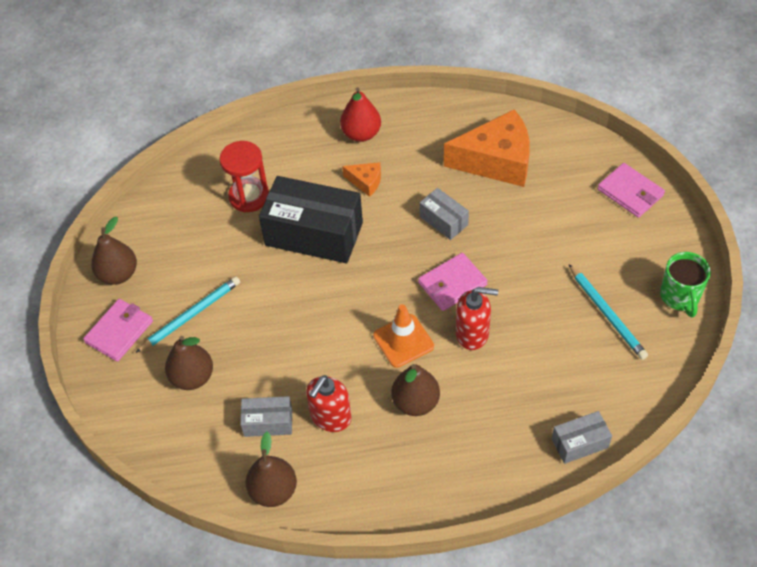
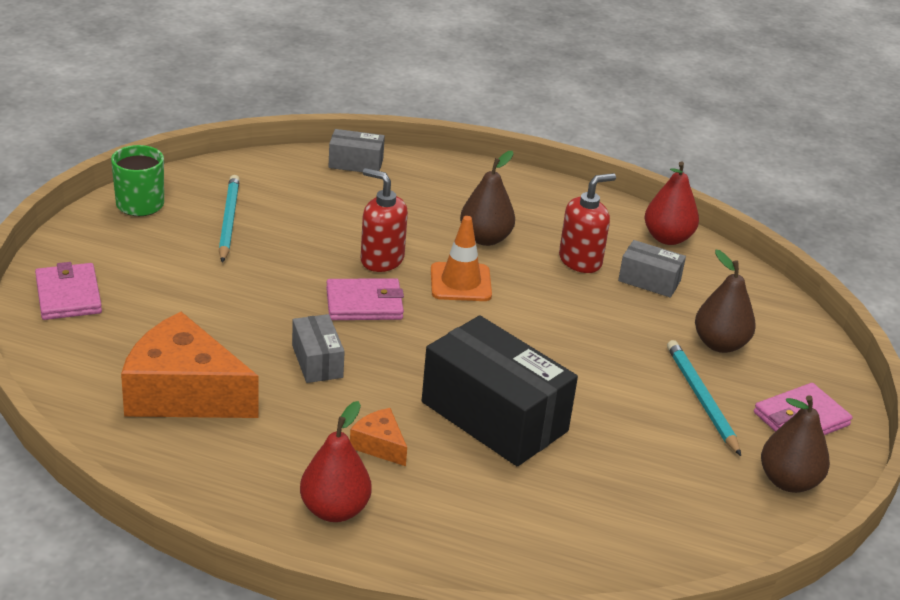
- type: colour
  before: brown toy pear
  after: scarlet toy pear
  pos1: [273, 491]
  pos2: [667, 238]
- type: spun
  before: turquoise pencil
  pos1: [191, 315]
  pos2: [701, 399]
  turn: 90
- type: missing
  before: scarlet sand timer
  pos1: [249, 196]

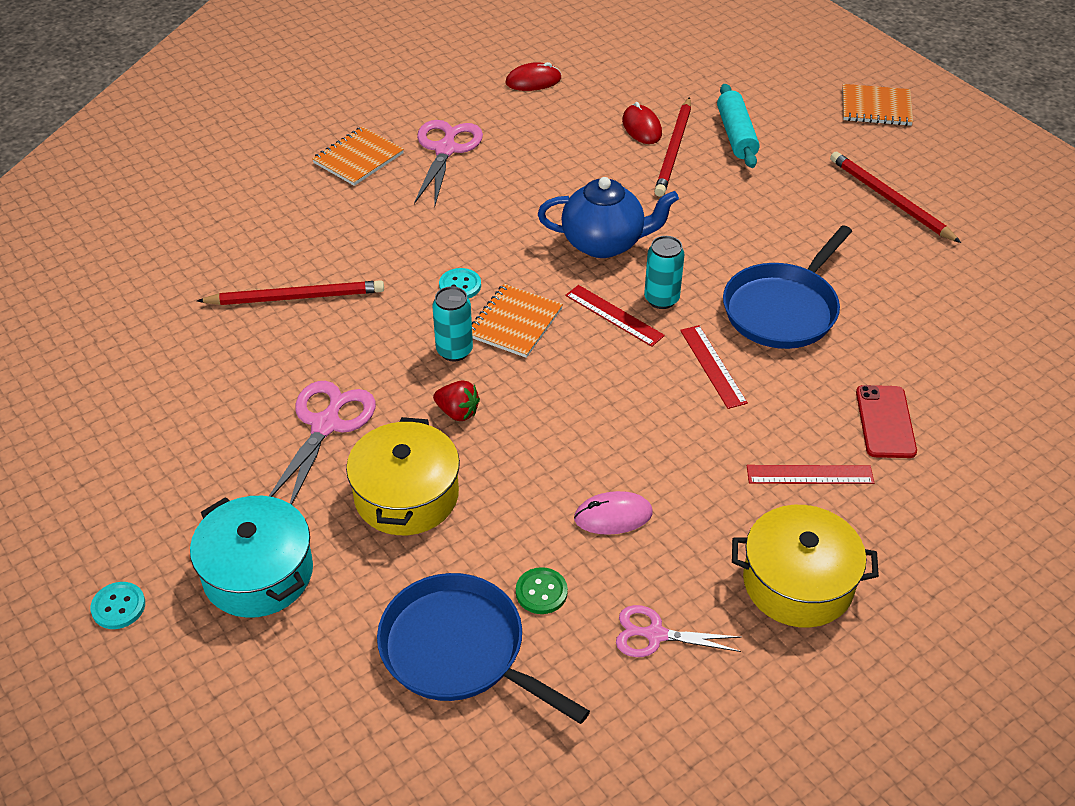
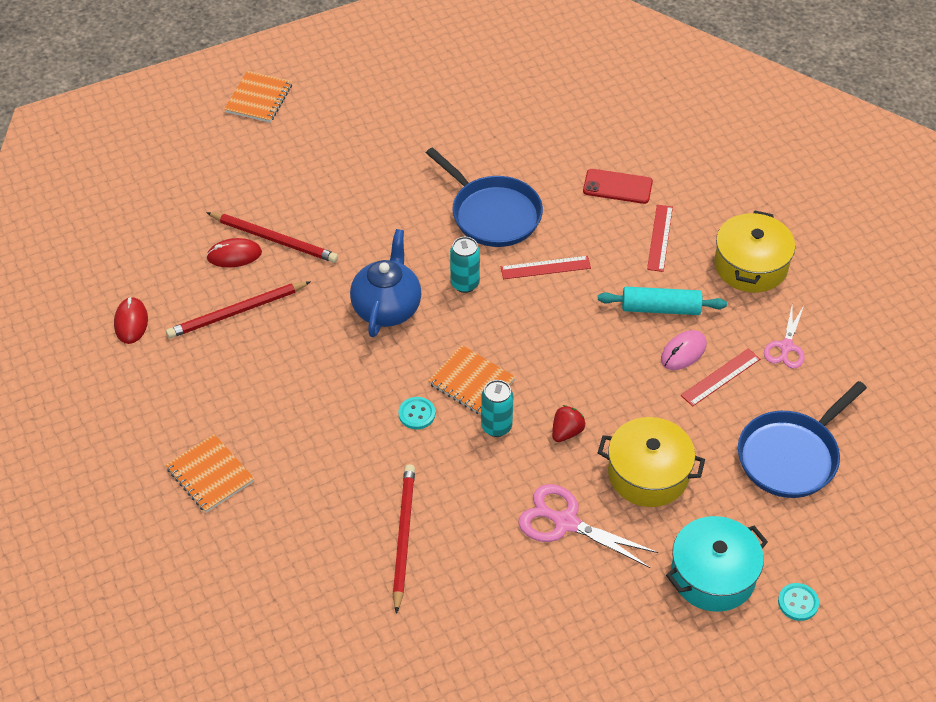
- type: relocated
  before: scarlet pencil
  pos1: [890, 200]
  pos2: [237, 312]
- type: relocated
  before: turquoise dough roller
  pos1: [736, 135]
  pos2: [660, 308]
- type: spun
  before: rose-pink mouse
  pos1: [613, 516]
  pos2: [683, 352]
  turn: 45
- type: relocated
  before: scarlet measuring stick
  pos1: [614, 315]
  pos2: [720, 377]
- type: relocated
  before: turquoise sewing button
  pos1: [118, 607]
  pos2: [798, 603]
- type: missing
  before: rose-pink shears
  pos1: [446, 149]
- type: missing
  before: leaf-green sewing button
  pos1: [541, 592]

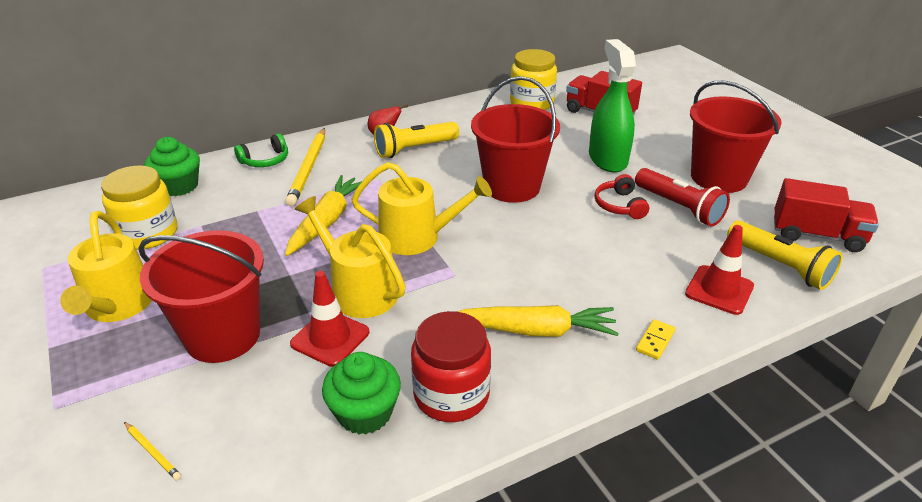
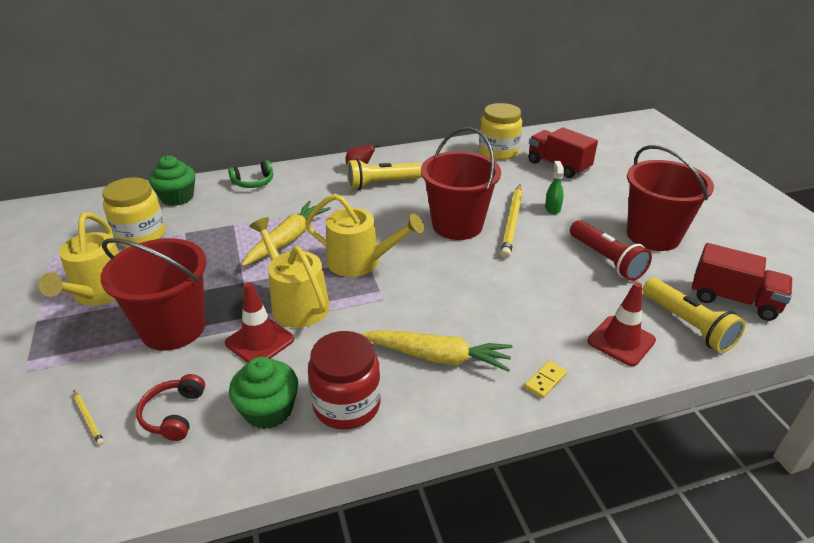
- type: relocated
  before: scarlet headphones
  pos1: [619, 205]
  pos2: [173, 414]
- type: relocated
  before: bright yellow pencil
  pos1: [308, 168]
  pos2: [512, 222]
- type: size
  before: leaf-green spray bottle
  pos1: [607, 159]
  pos2: [552, 208]
  scale: 0.46

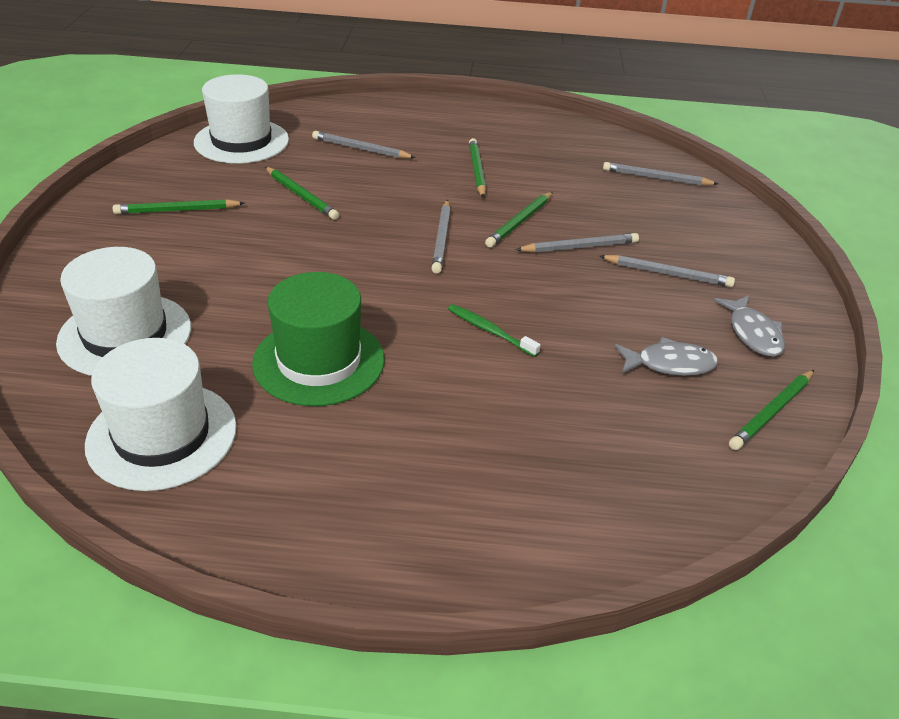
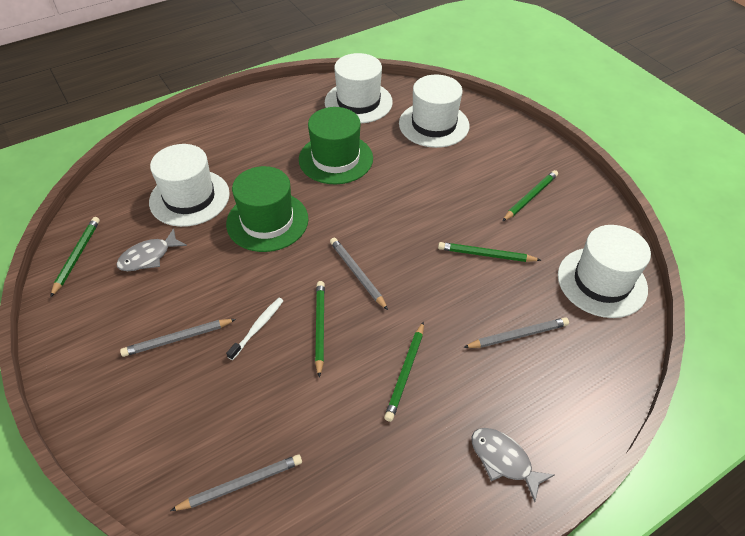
- type: appeared
  after: white tall hat
  pos2: [189, 198]
- type: exchanged
  before: leaf-green tooth brush
  after: leaf-green tall hat
  pos1: [490, 331]
  pos2: [267, 221]
- type: exchanged
  before: ash-grey pencil
  after: white tooth brush
  pos1: [579, 247]
  pos2: [258, 327]
- type: spun
  before: leaf-green pencil
  pos1: [476, 170]
  pos2: [405, 372]
  turn: 60
- type: relocated
  before: ash-grey toy fish
  pos1: [753, 333]
  pos2: [504, 460]

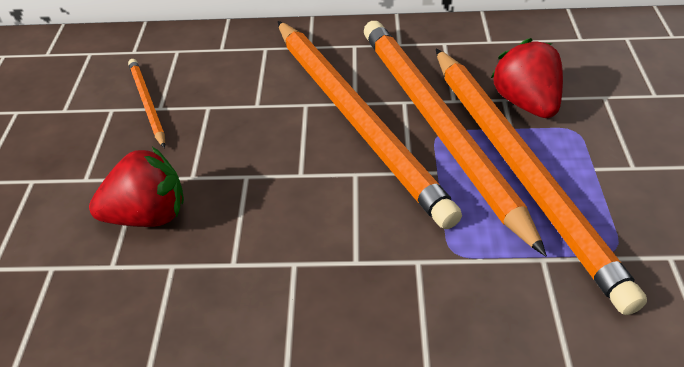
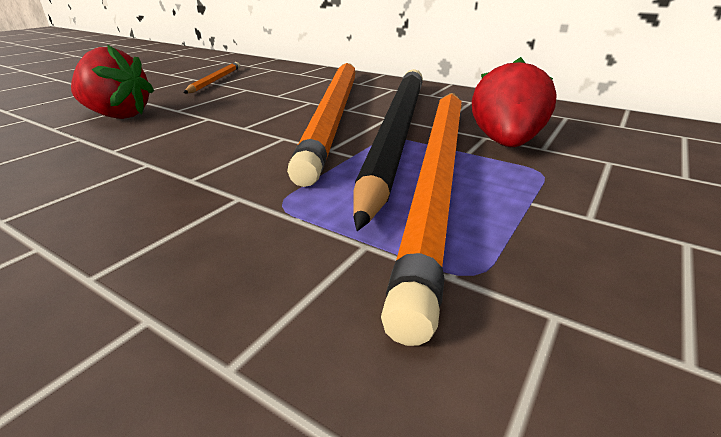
- type: colour
  before: orange pencil
  after: ebony pencil
  pos1: [437, 125]
  pos2: [396, 133]

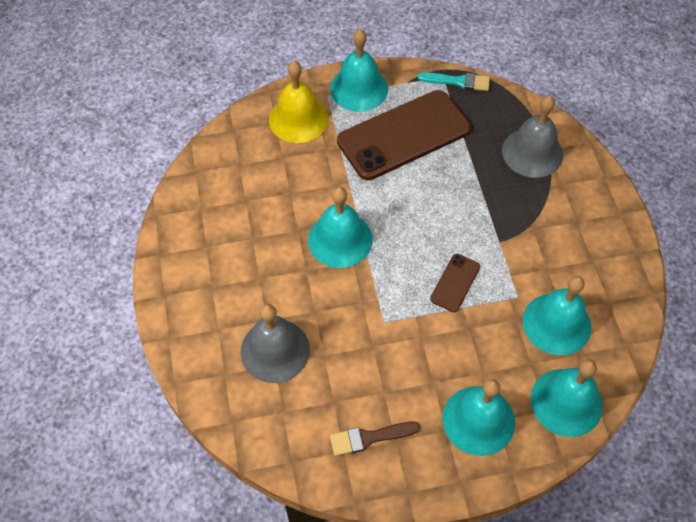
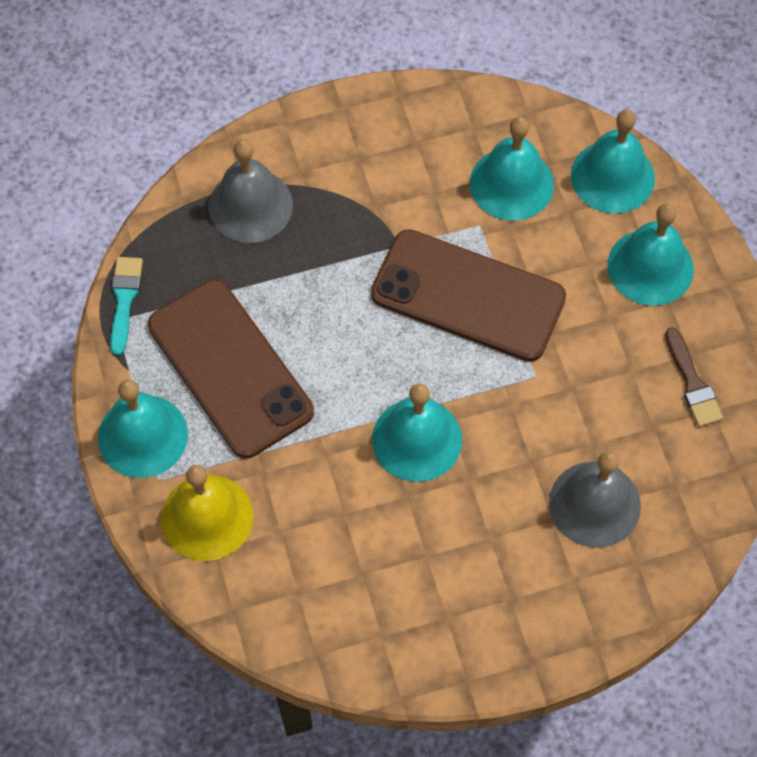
- type: size
  before: brown smartphone
  pos1: [455, 283]
  pos2: [468, 296]
  scale: 2.28

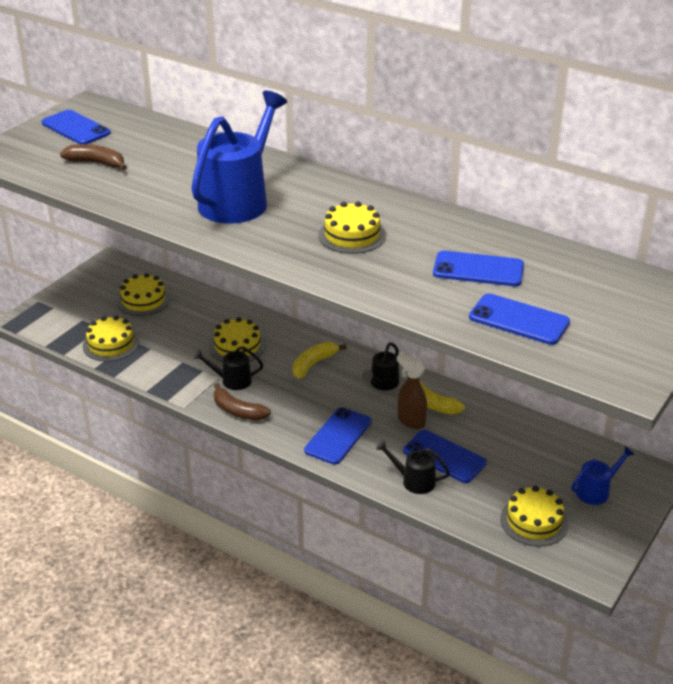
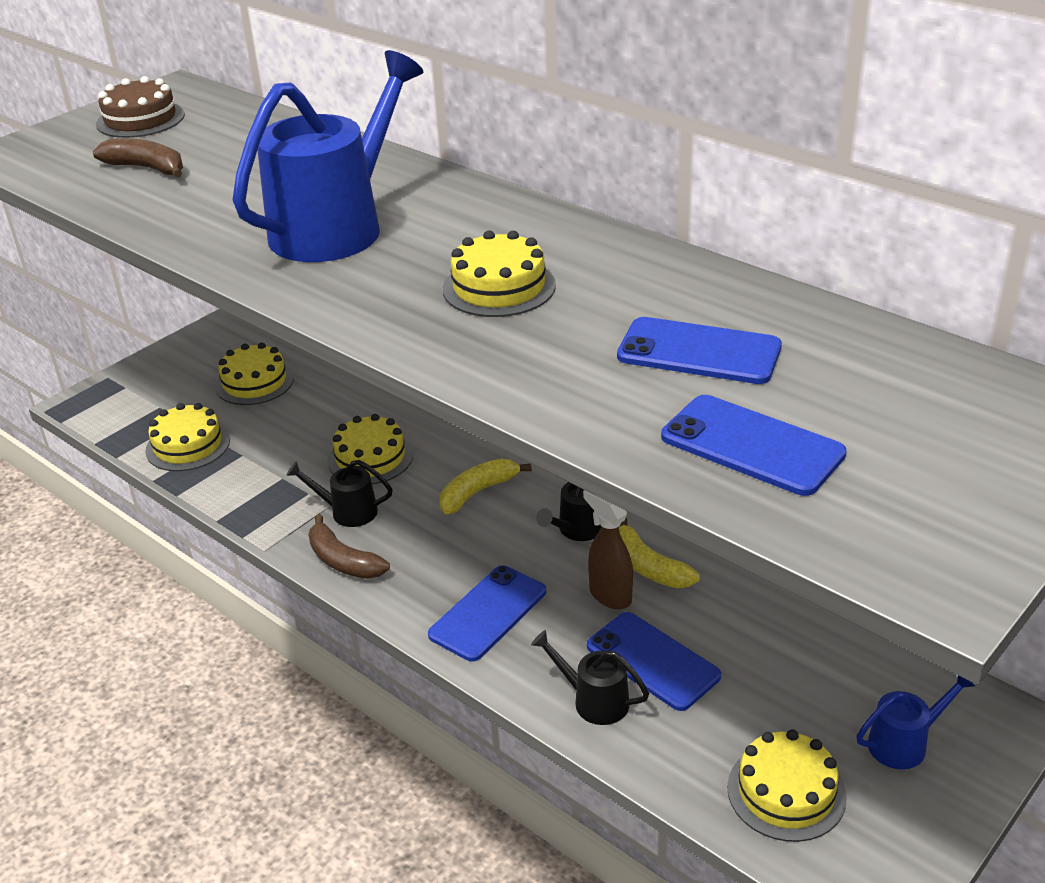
- type: exchanged
  before: cobalt smartphone
  after: brown layer cake
  pos1: [76, 128]
  pos2: [140, 119]

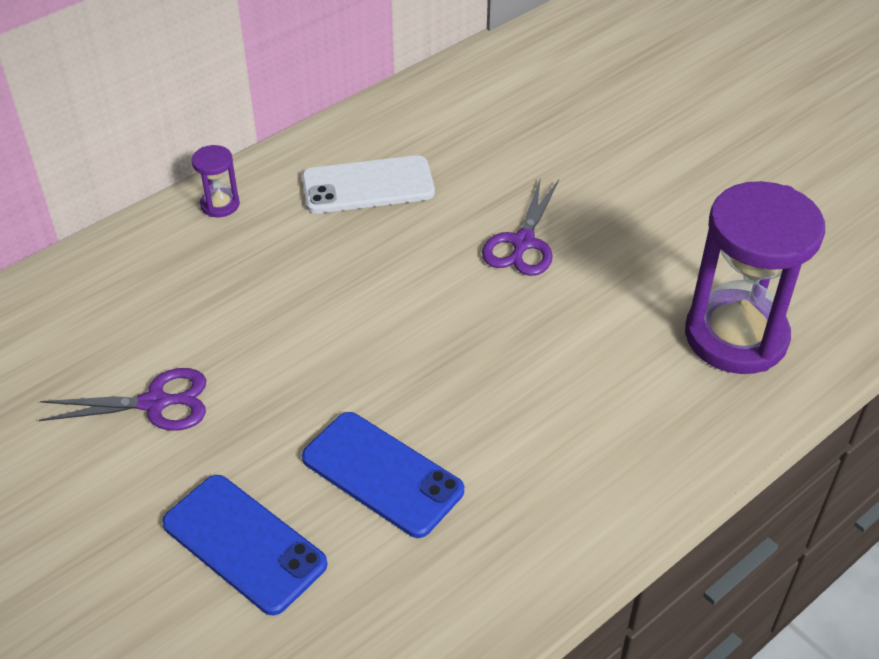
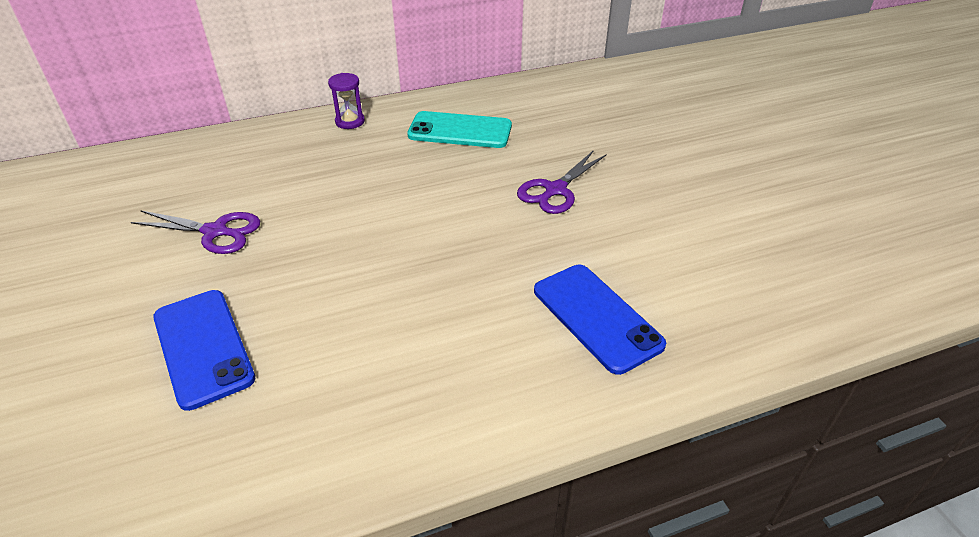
- type: colour
  before: white smartphone
  after: turquoise smartphone
  pos1: [368, 185]
  pos2: [460, 131]
- type: relocated
  before: cobalt smartphone
  pos1: [382, 474]
  pos2: [596, 317]
- type: missing
  before: purple sand timer
  pos1: [736, 336]

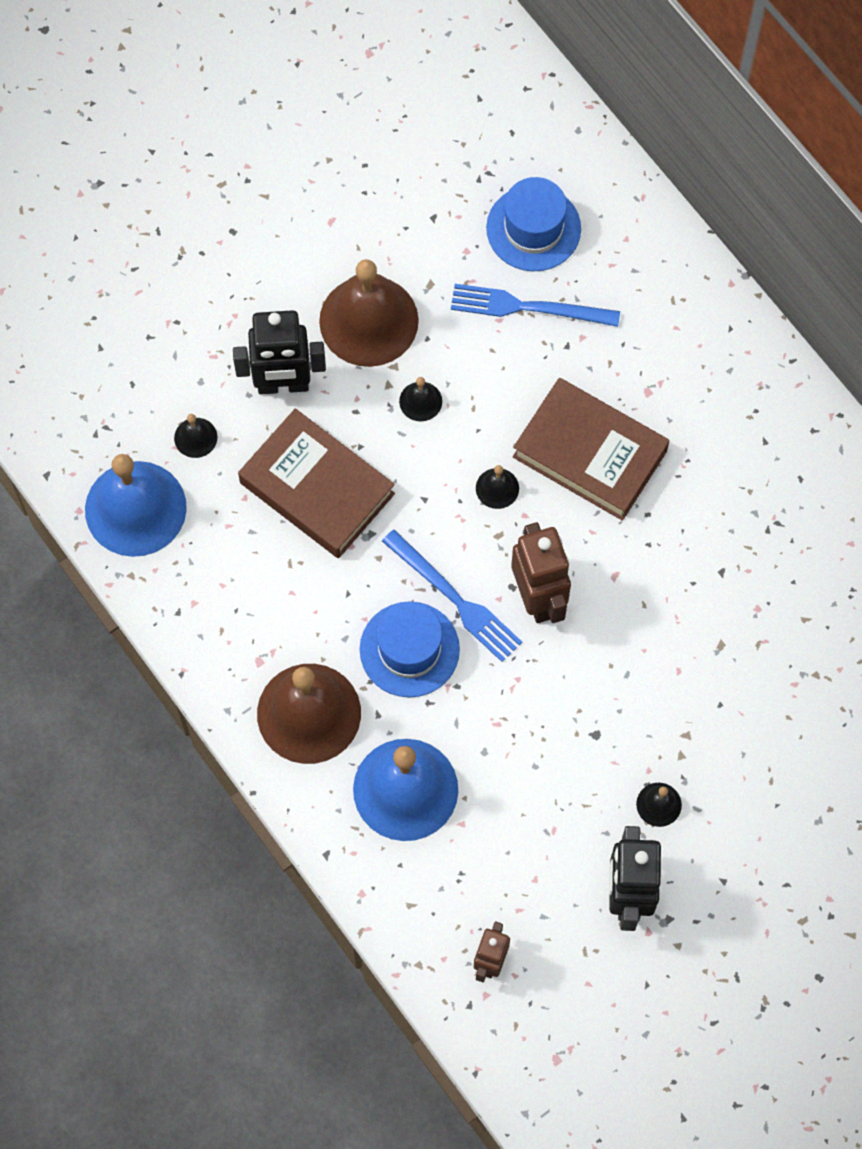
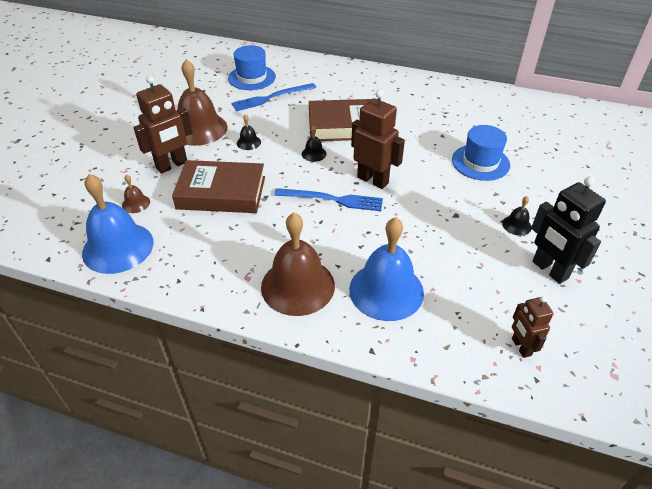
- type: colour
  before: ebony school bell
  after: brown school bell
  pos1: [195, 437]
  pos2: [136, 203]
- type: colour
  before: ebony robot
  after: brown robot
  pos1: [283, 385]
  pos2: [172, 165]
- type: relocated
  before: cobalt tall hat
  pos1: [409, 649]
  pos2: [480, 162]

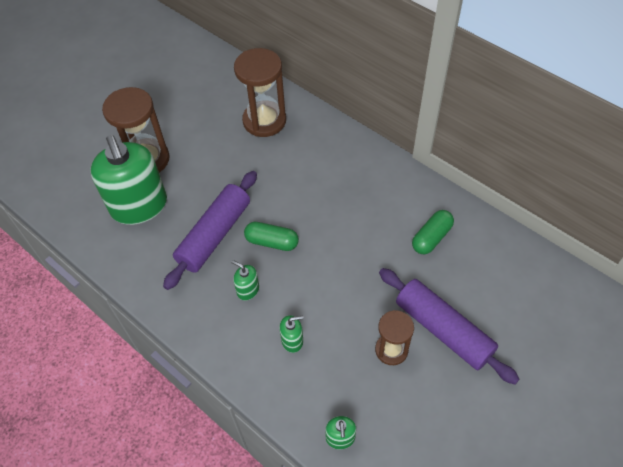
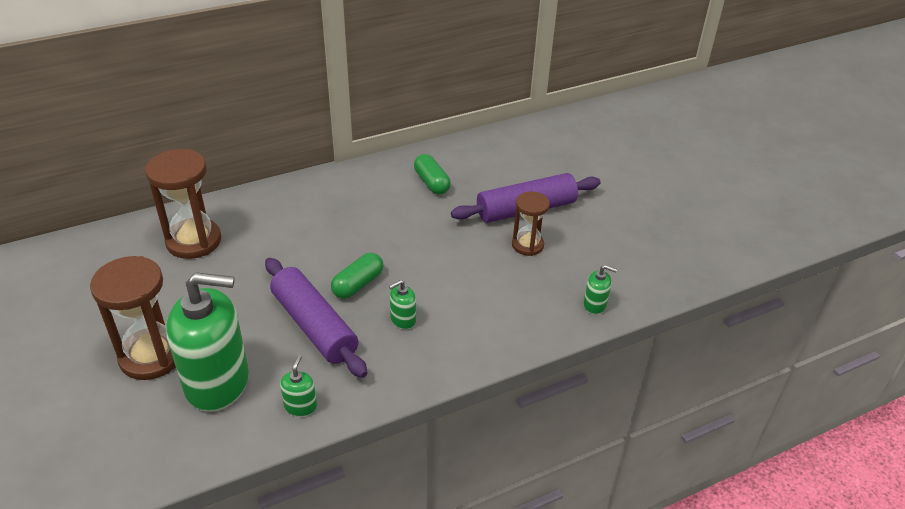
- type: relocated
  before: leaf-green soap pump
  pos1: [292, 340]
  pos2: [300, 406]

